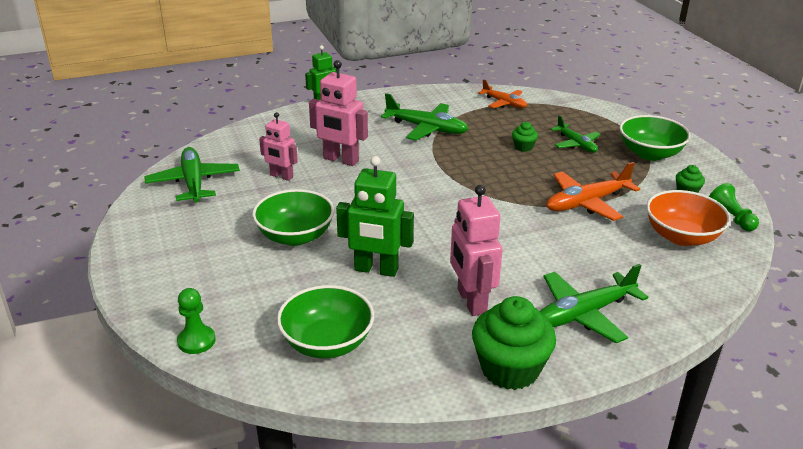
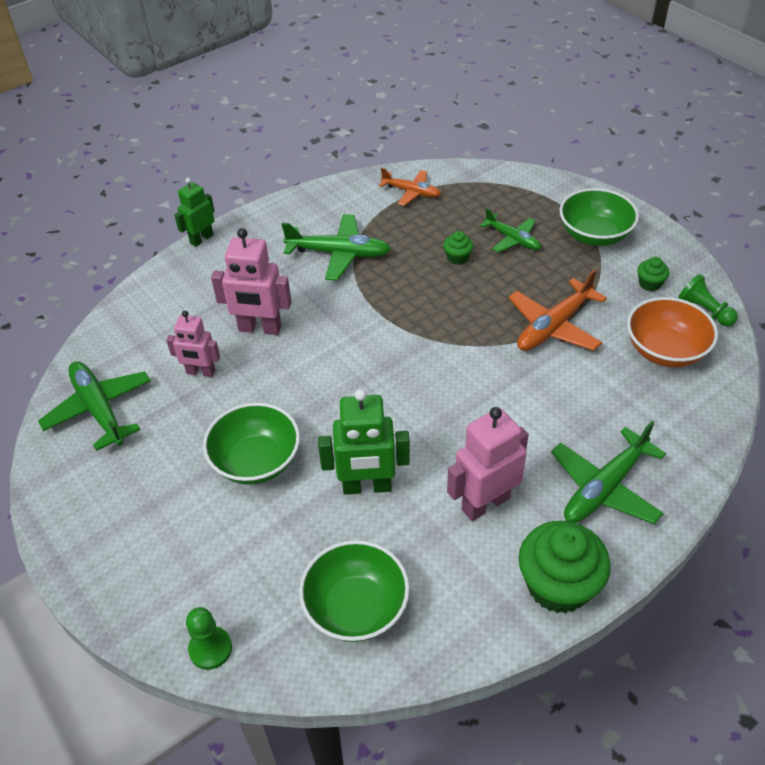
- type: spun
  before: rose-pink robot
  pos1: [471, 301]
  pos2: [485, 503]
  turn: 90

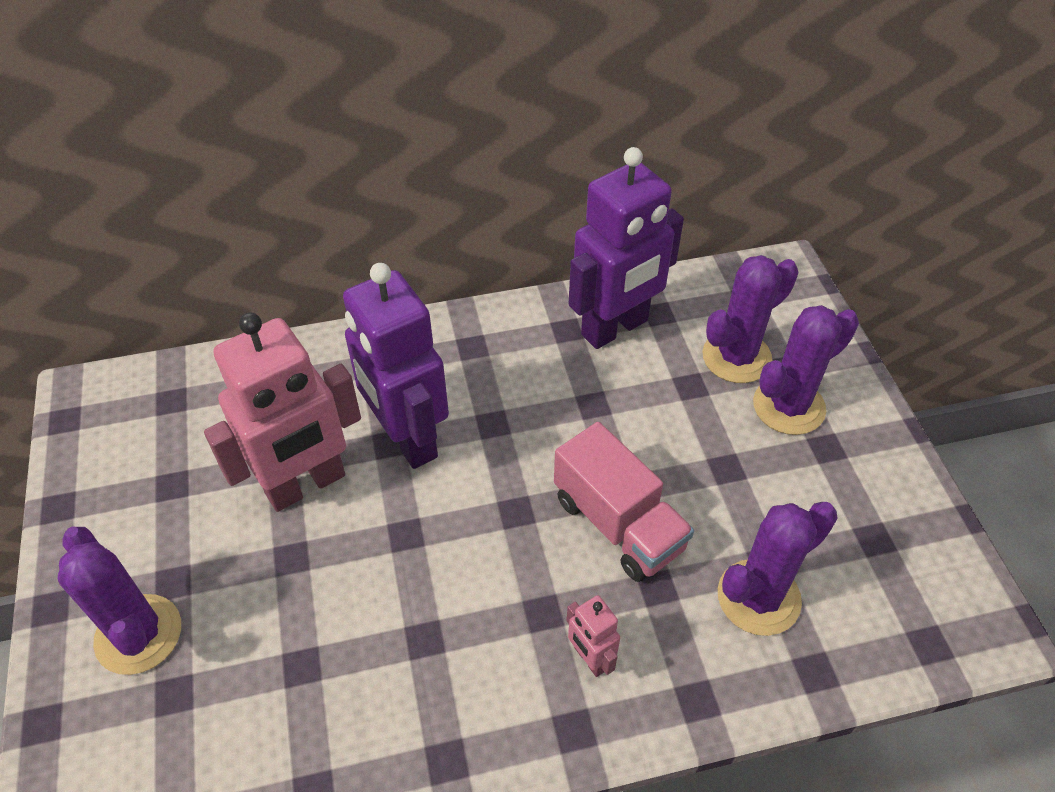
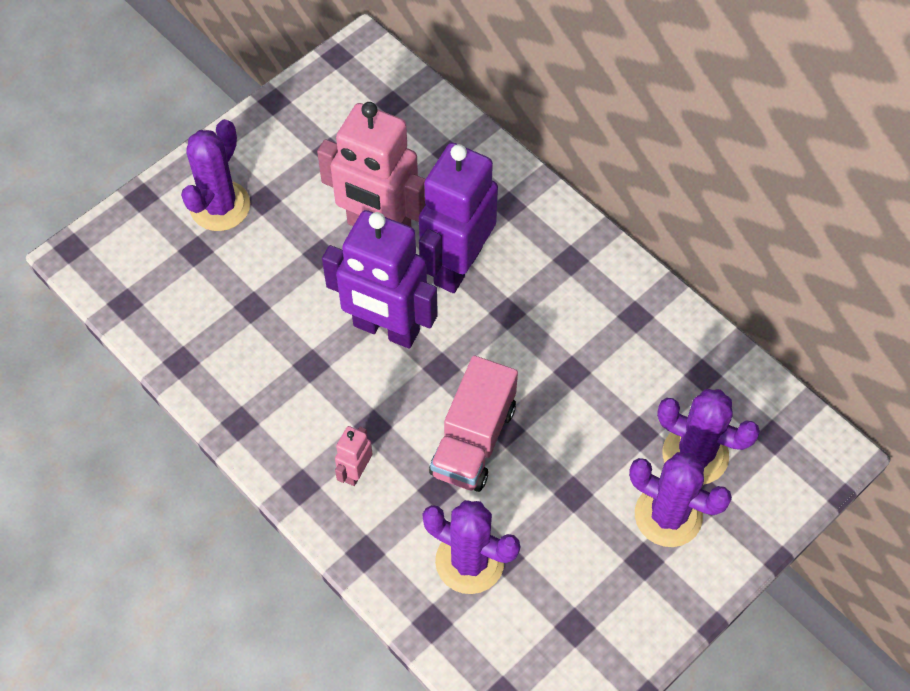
- type: relocated
  before: purple robot
  pos1: [615, 328]
  pos2: [386, 329]

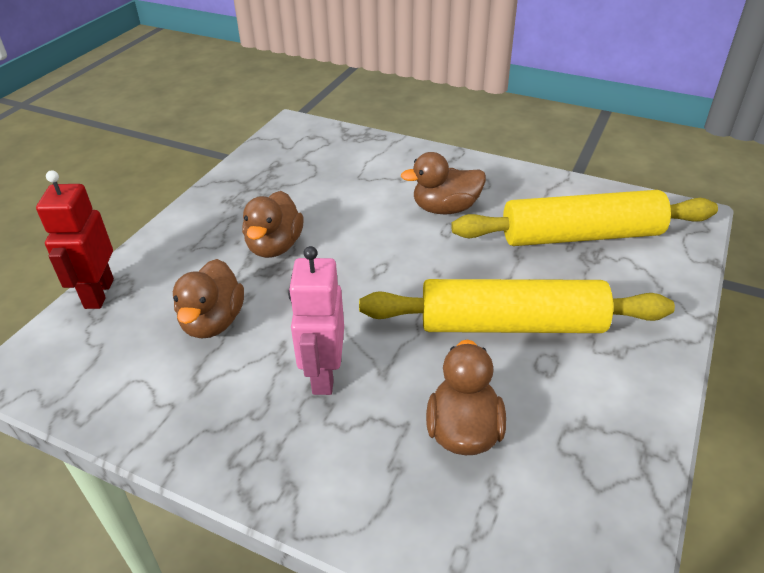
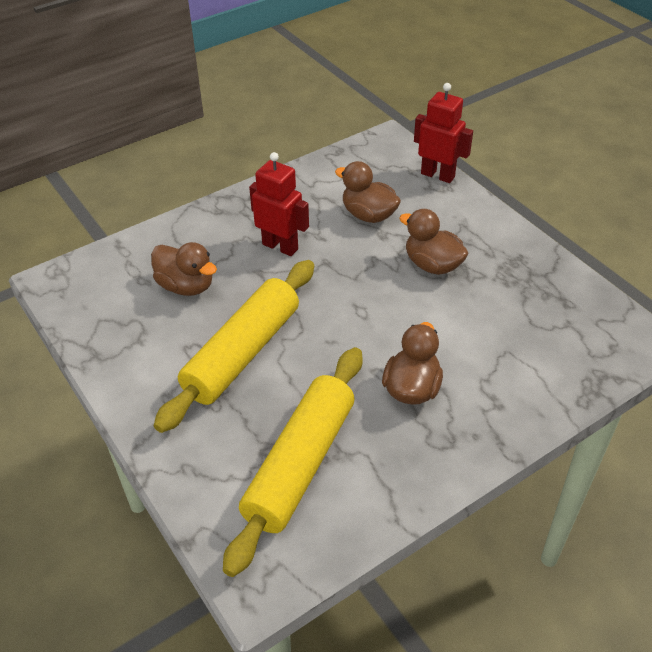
- type: colour
  before: rose-pink robot
  after: scarlet robot
  pos1: [323, 375]
  pos2: [280, 246]

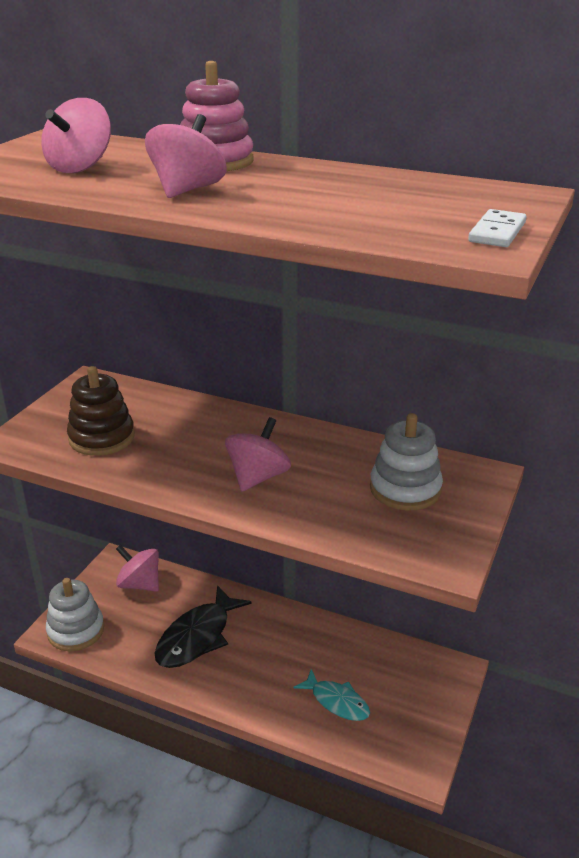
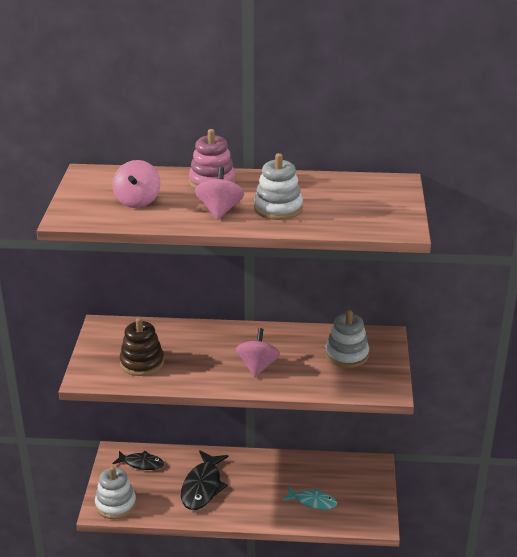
- type: exchanged
  before: rose-pink spinning top
  after: ebony toy fish
  pos1: [139, 584]
  pos2: [141, 463]
- type: appeared
  after: white stacking rings
  pos2: [278, 208]
- type: missing
  before: white domino piece
  pos1: [497, 232]

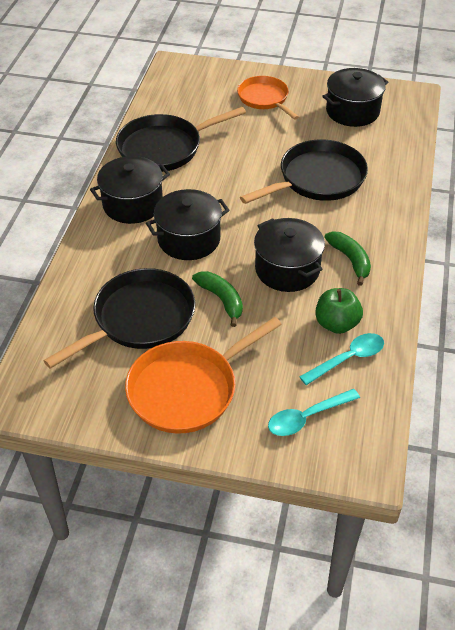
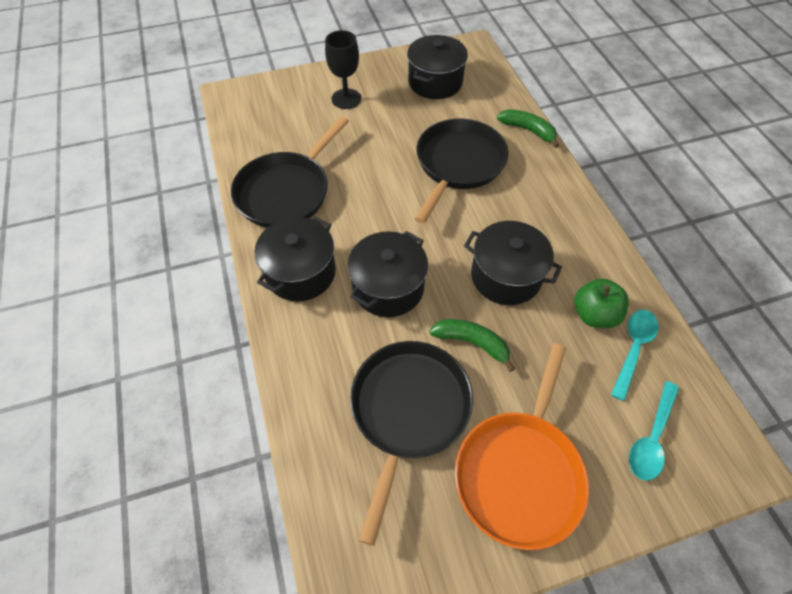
- type: exchanged
  before: orange frying pan
  after: ebony wine glass
  pos1: [264, 99]
  pos2: [346, 99]
- type: relocated
  before: leaf-green banana fruit
  pos1: [350, 260]
  pos2: [528, 130]

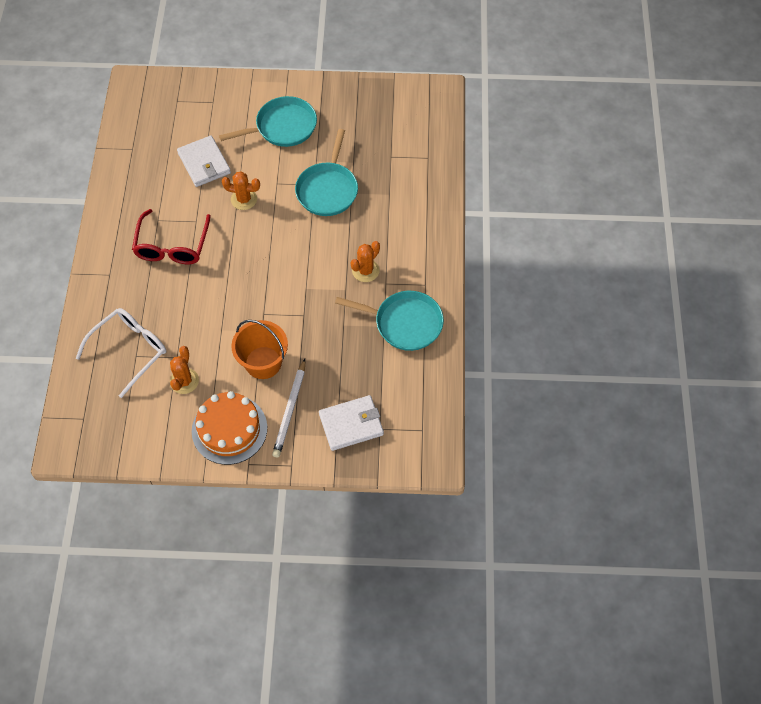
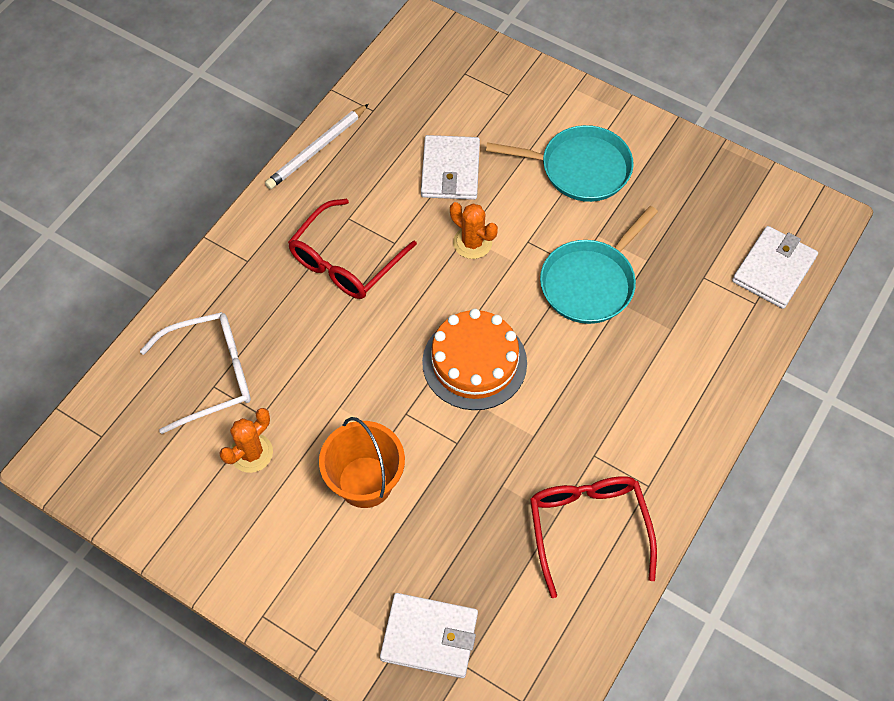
- type: relocated
  before: white pencil
  pos1: [290, 410]
  pos2: [317, 149]
- type: relocated
  before: orange layer cake
  pos1: [229, 429]
  pos2: [474, 362]
- type: exchanged
  before: turquoise frying pan
  after: scarlet eyeglasses
  pos1: [405, 323]
  pos2: [588, 528]
- type: appeared
  after: white card wallet
  pos2: [773, 269]
- type: missing
  before: orange saguaro cactus
  pos1: [365, 270]

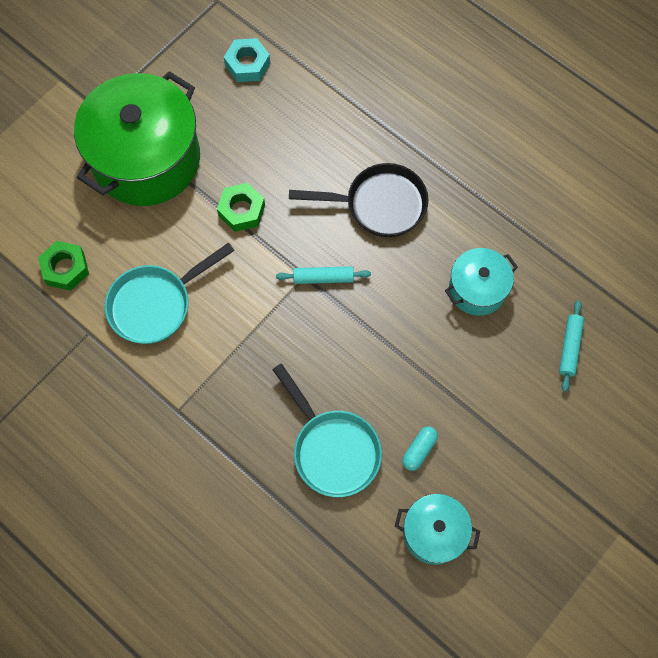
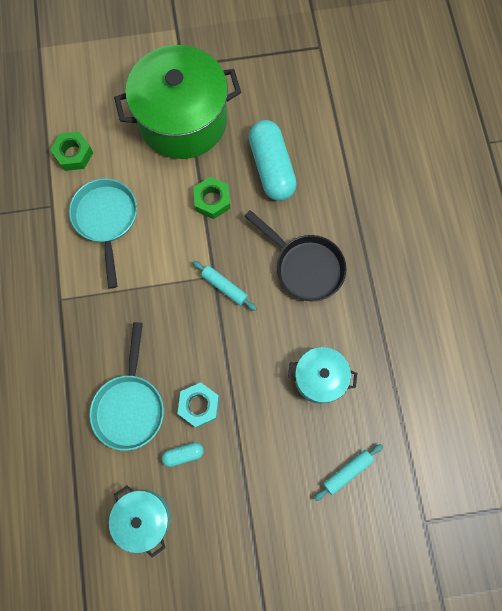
- type: spun
  before: turquoise frying pan
  pos1: [156, 304]
  pos2: [106, 220]
  turn: 75
- type: relocated
  before: turquoise hex nut
  pos1: [247, 64]
  pos2: [199, 405]
- type: appeared
  after: turquoise capsule
  pos2: [271, 168]

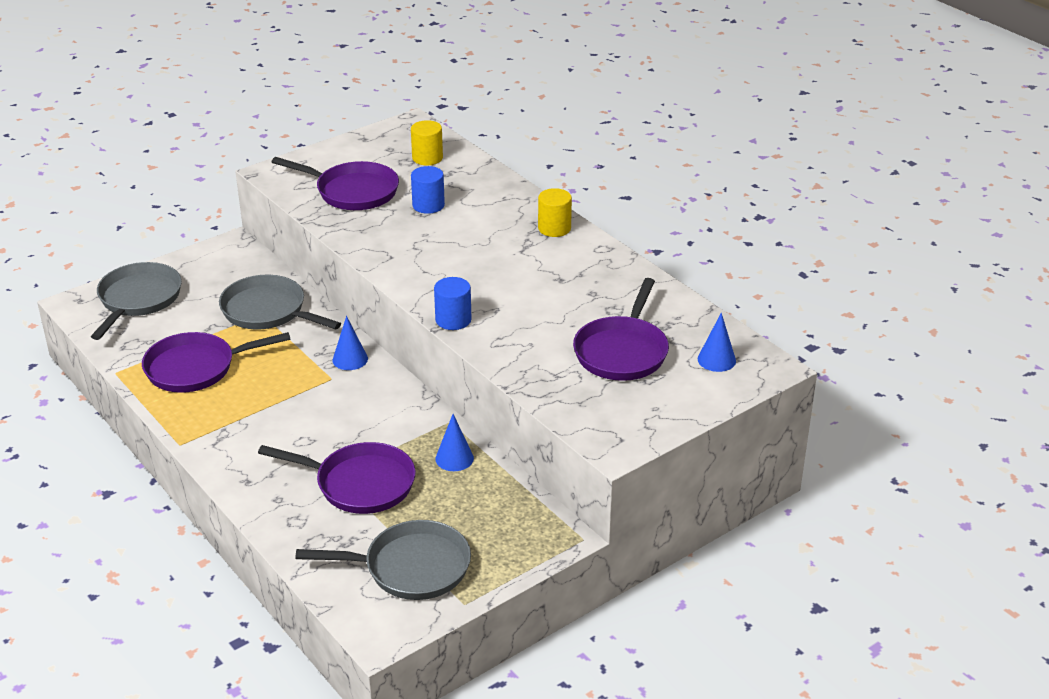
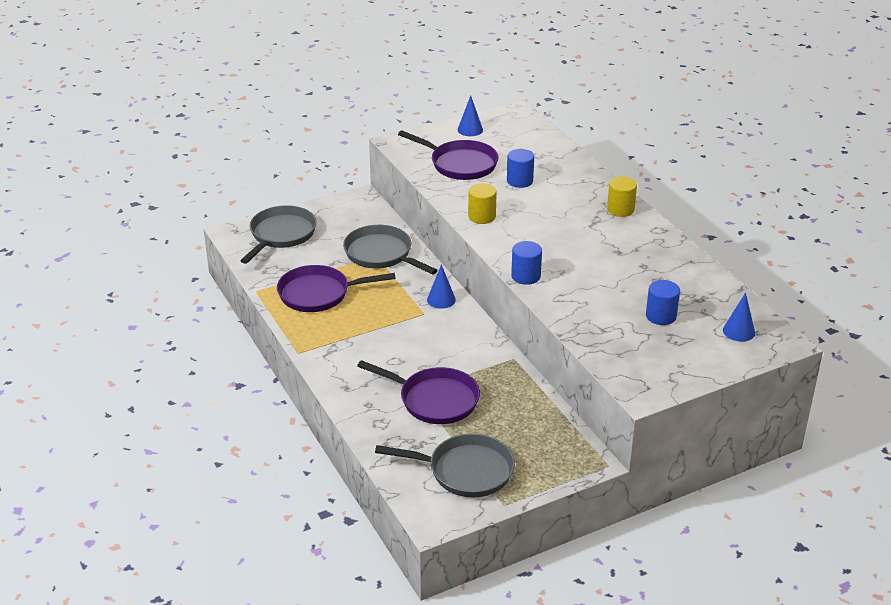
- type: relocated
  before: cobalt cone shape
  pos1: [454, 458]
  pos2: [470, 130]
- type: relocated
  before: bright yellow solid cylinder
  pos1: [427, 158]
  pos2: [482, 216]
- type: exchanged
  before: purple frying pan
  after: cobalt solid cylinder
  pos1: [622, 351]
  pos2: [661, 316]

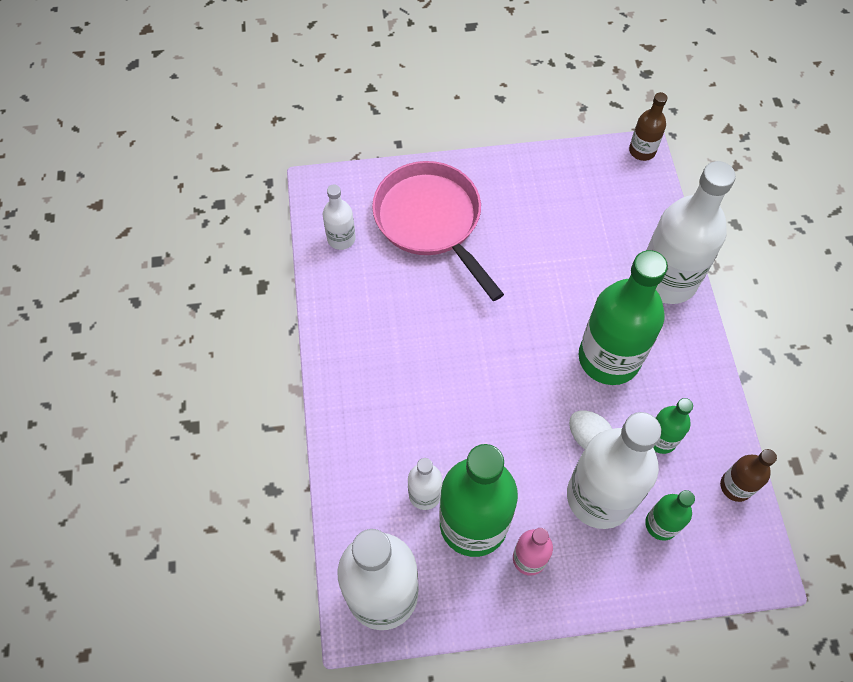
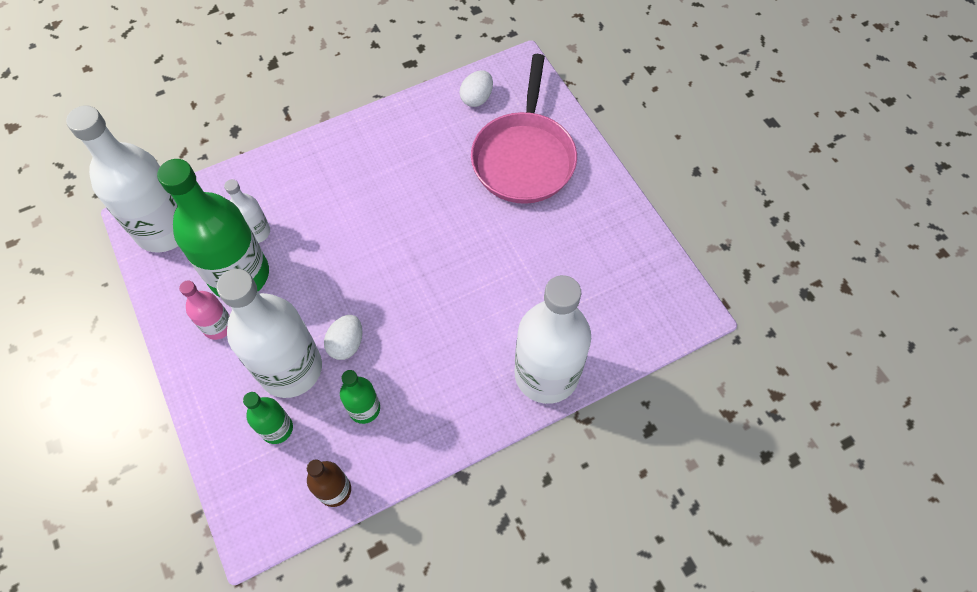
- type: exchanged
  before: white drink bottle
  after: white egg shape
  pos1: [341, 238]
  pos2: [476, 98]
- type: spun
  before: rose-pink frying pan
  pos1: [431, 221]
  pos2: [524, 157]
  turn: 150
- type: missing
  before: leaf-green drink bottle
  pos1: [609, 358]
- type: missing
  before: brown drink bottle
  pos1: [642, 151]

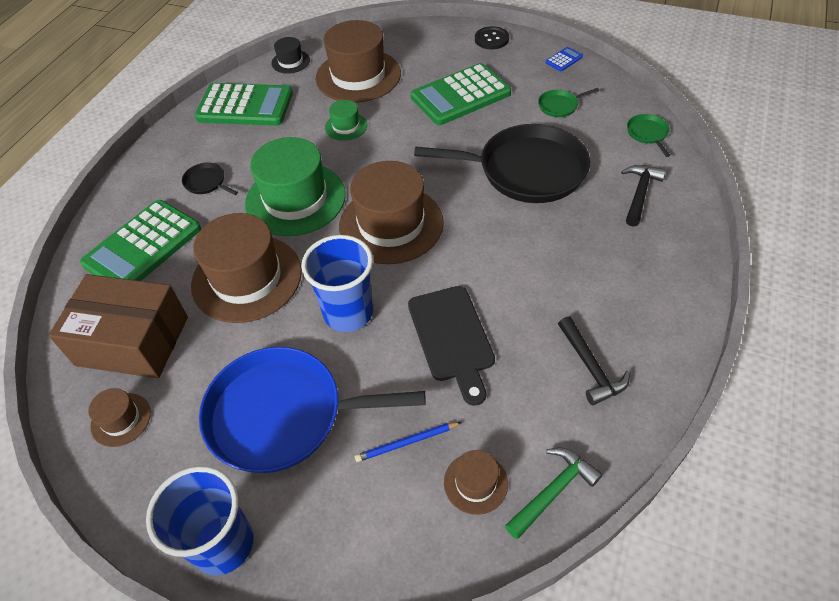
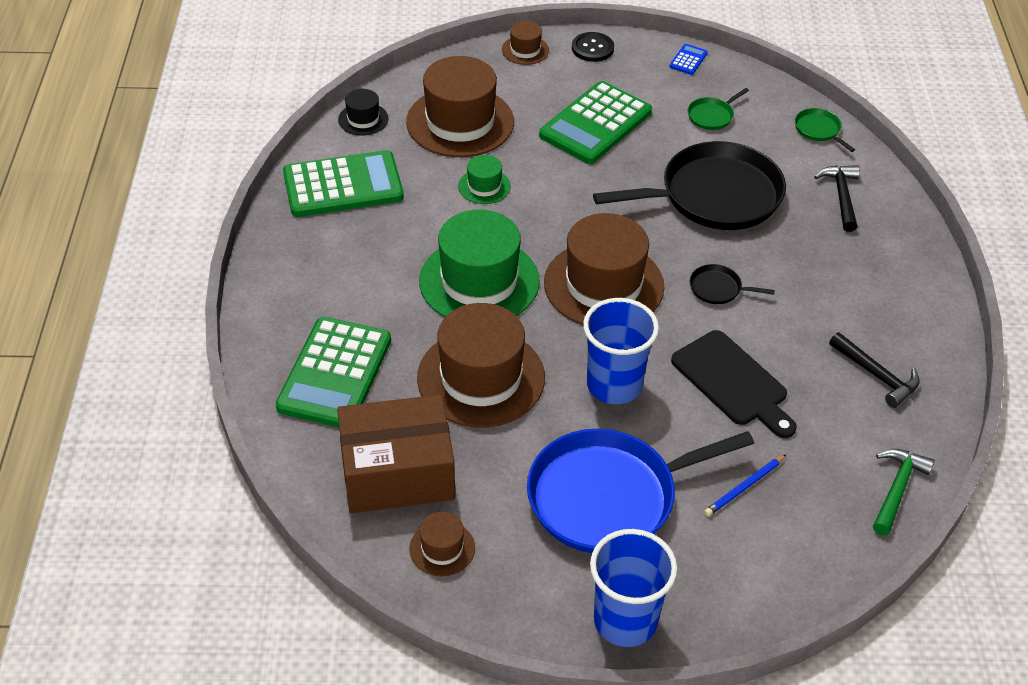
- type: relocated
  before: brown tall hat
  pos1: [475, 483]
  pos2: [525, 50]
- type: relocated
  before: ebony frying pan
  pos1: [207, 182]
  pos2: [718, 288]

